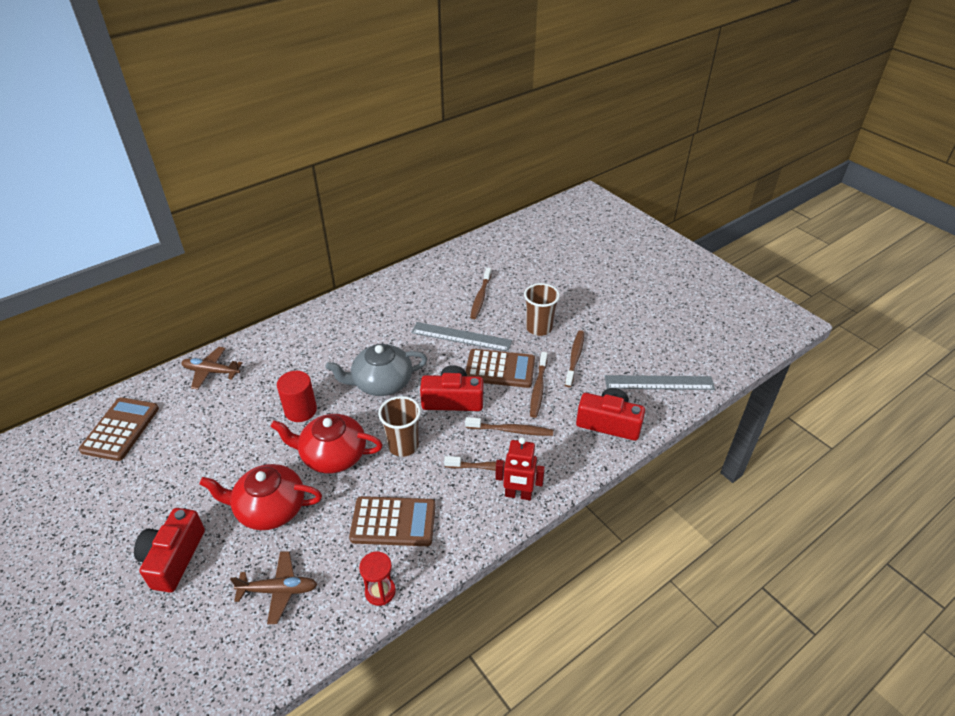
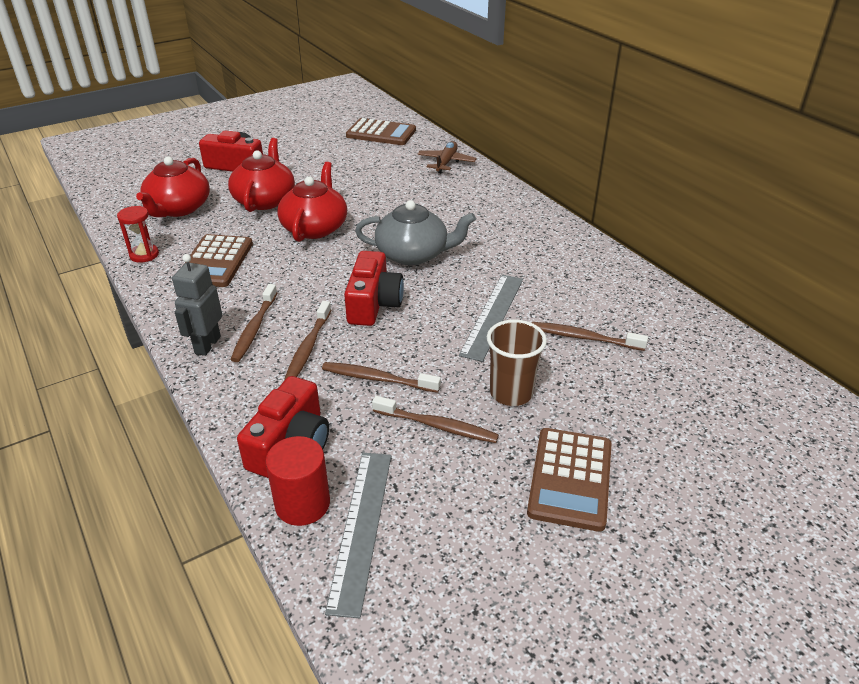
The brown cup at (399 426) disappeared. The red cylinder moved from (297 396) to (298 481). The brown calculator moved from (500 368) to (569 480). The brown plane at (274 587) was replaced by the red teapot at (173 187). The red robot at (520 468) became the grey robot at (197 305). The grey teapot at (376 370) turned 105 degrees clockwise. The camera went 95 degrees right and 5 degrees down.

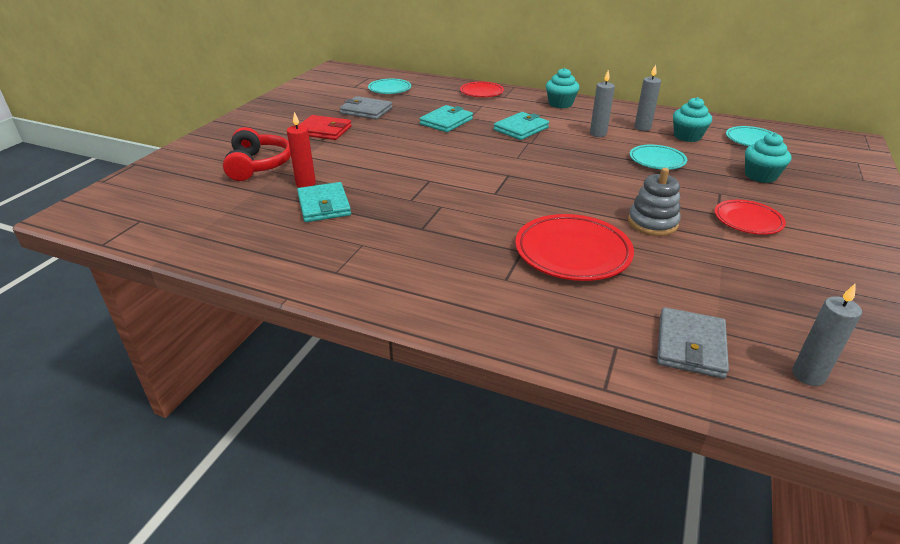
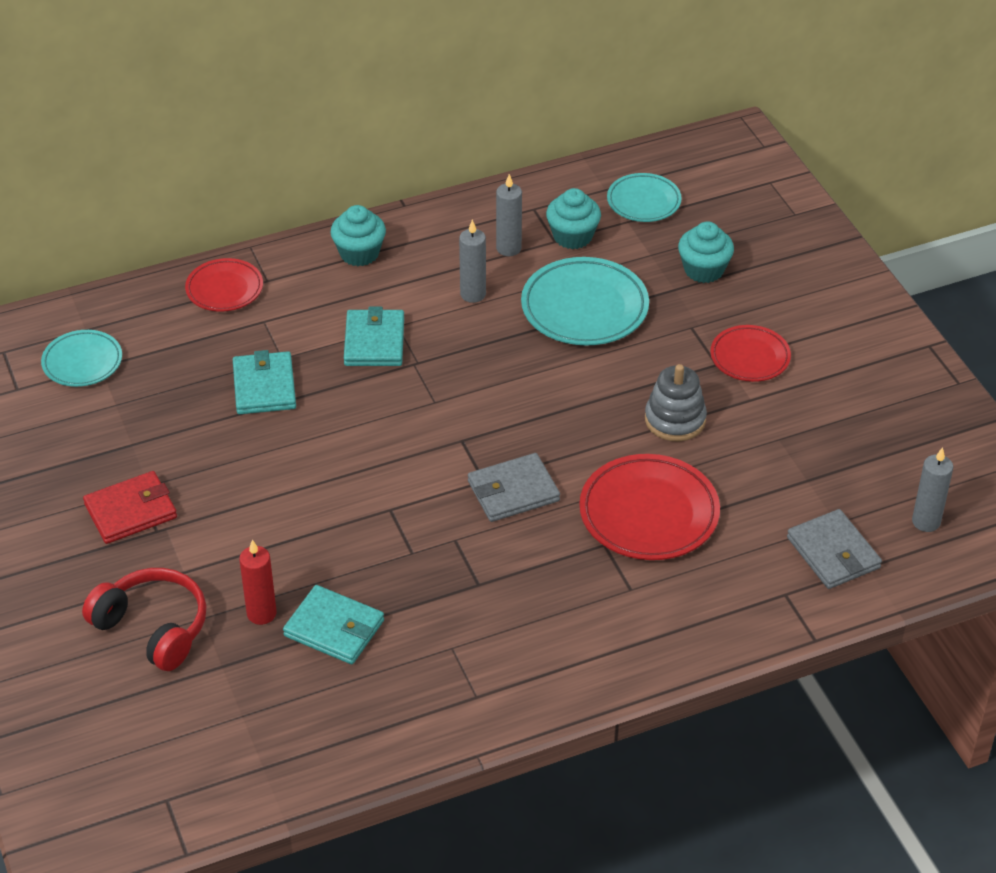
The grey wallet moved from (366 108) to (514 487). The turquoise plate at (658 157) changed to 1.63 times the size. The camera went 45 degrees left and 10 degrees up.

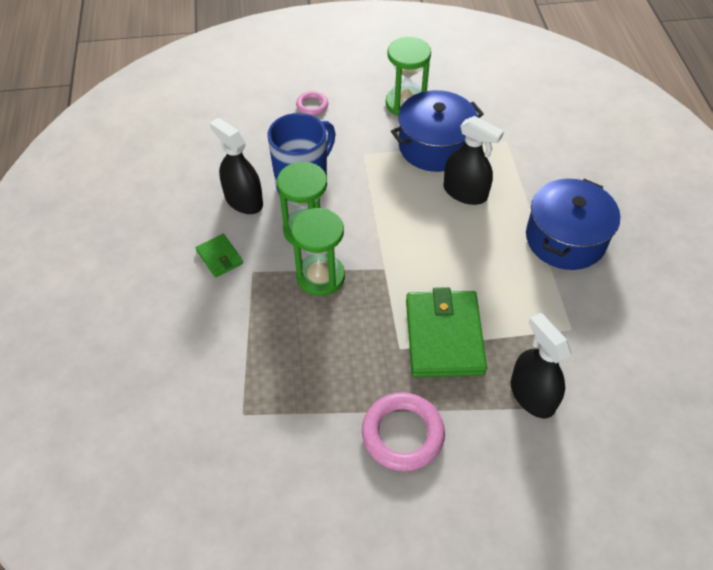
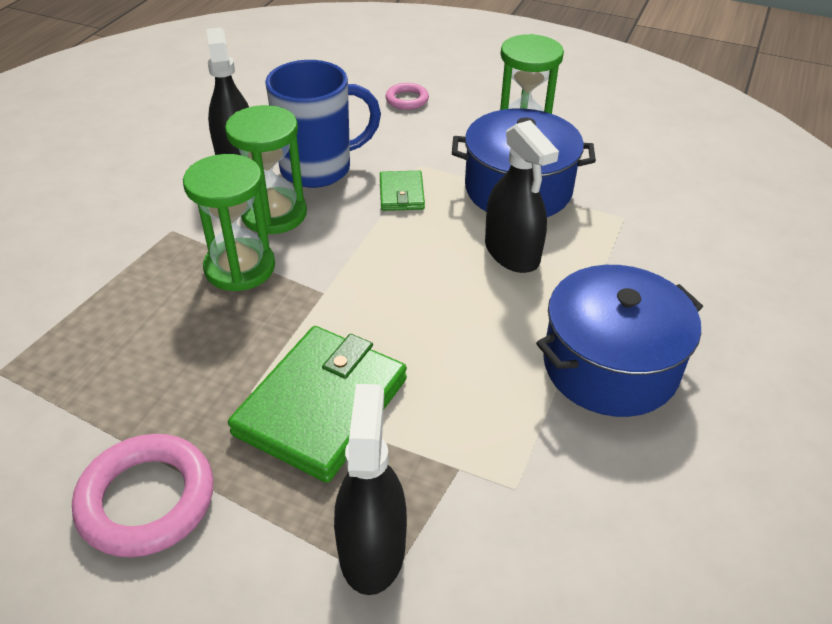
The green wallet moved from (219 256) to (402 191). The camera went 30 degrees right and 10 degrees down.

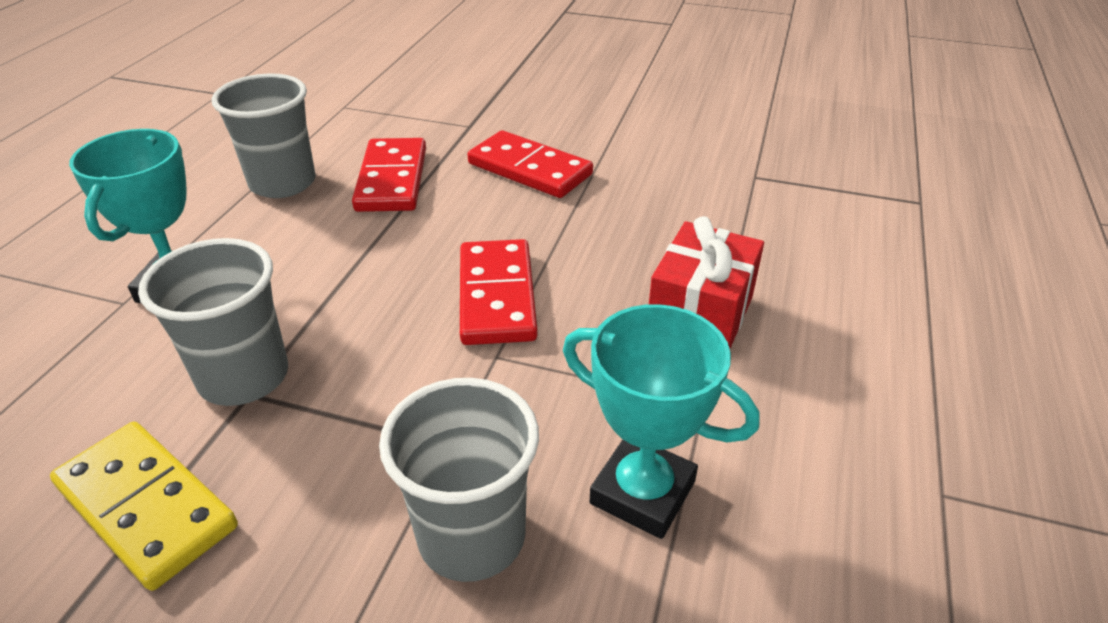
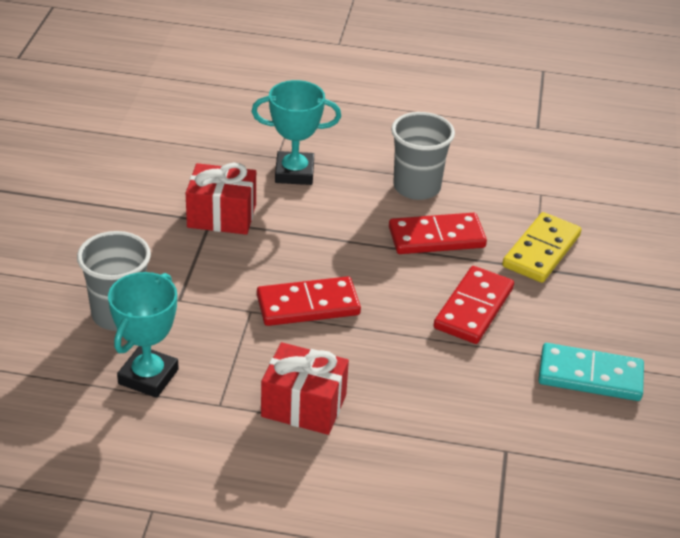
The turquoise domino at (591 372) appeared. The yellow domino moved from (144 506) to (542 247). The grey cup at (213 322) was replaced by the red gift at (221 199). The camera went 80 degrees right and 0 degrees up.

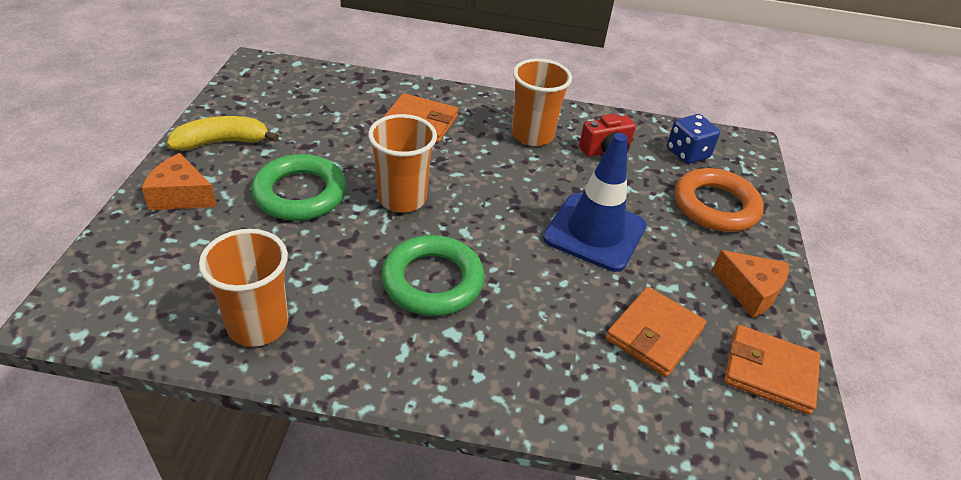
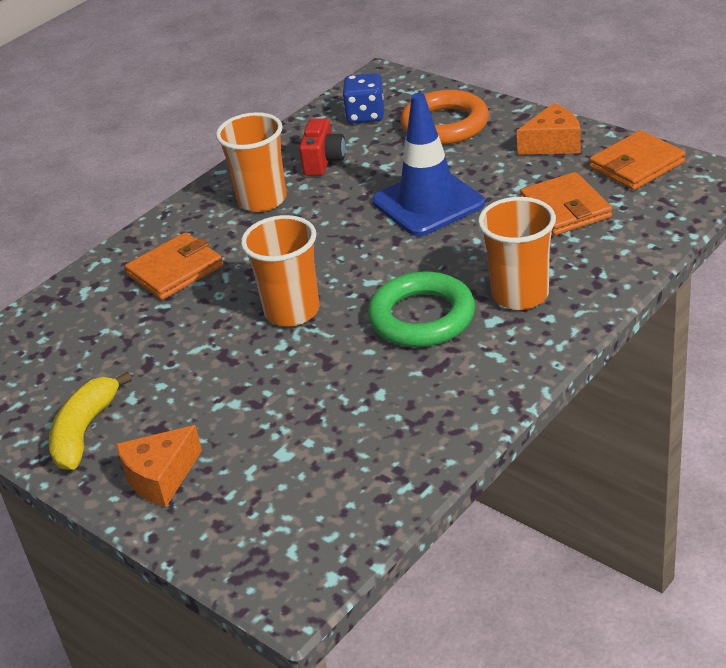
The green ring at (299 187) disappeared. The orange cup moved from (243 288) to (517 253). The camera went 50 degrees left and 5 degrees down.

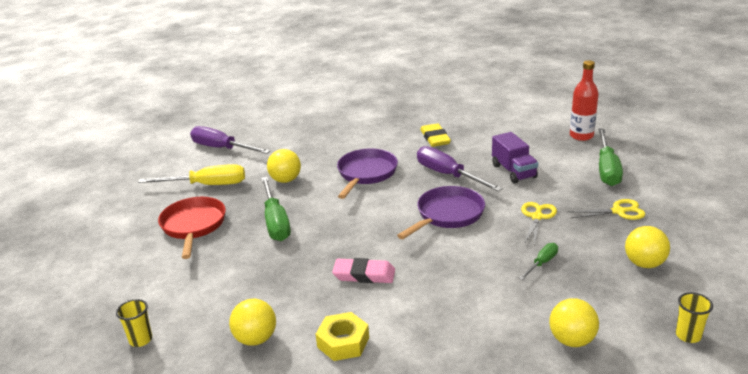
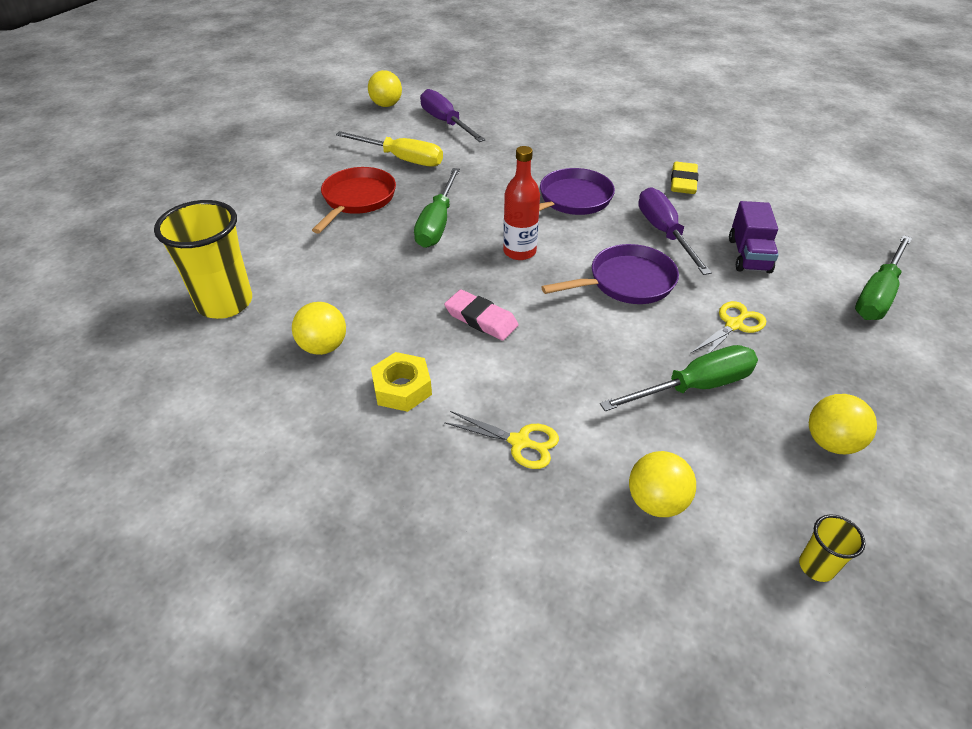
The yellow ball moved from (284 166) to (385 88). The yellow scissors moved from (606 209) to (501 440). The red bottle moved from (584 100) to (521 203). The yellow cup at (134 323) changed to 2.21 times the size. The green screwdriver at (538 261) changed to 1.94 times the size. The camera went 25 degrees right and 15 degrees up.

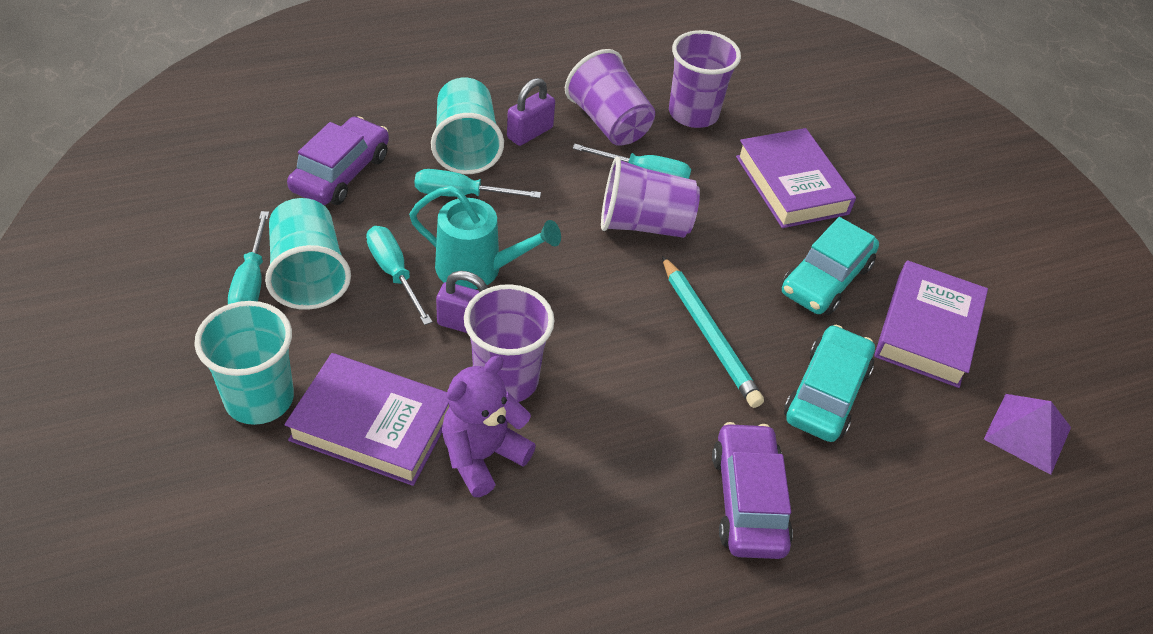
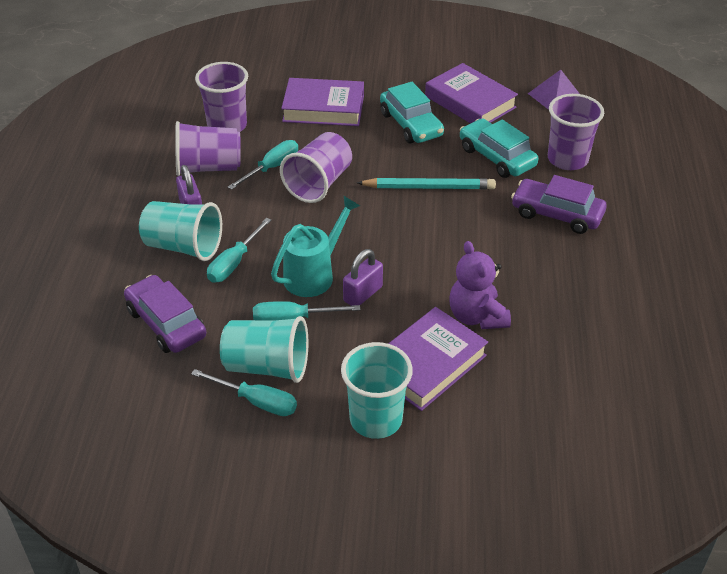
The purple cup moved from (509 343) to (576 132). The camera went 60 degrees left and 5 degrees down.

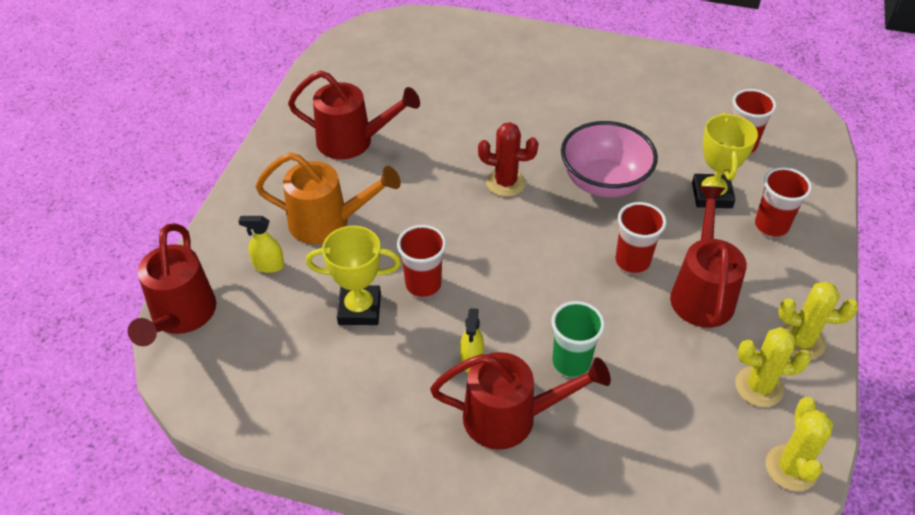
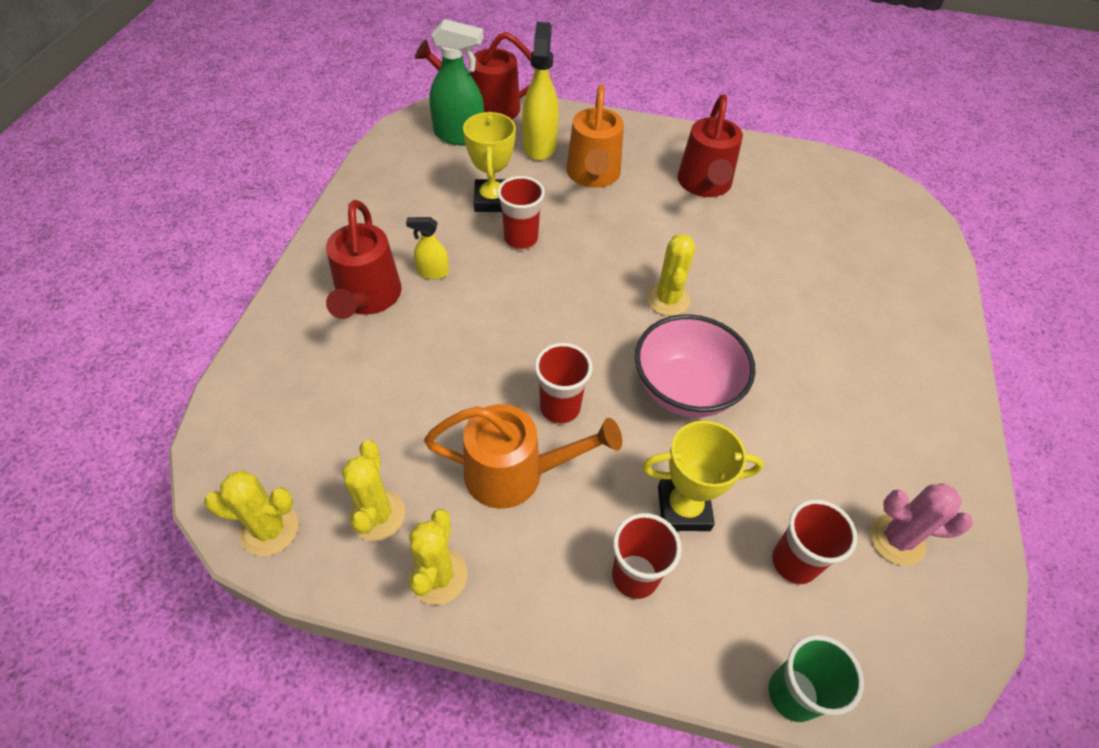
The green spray bottle at (456 82) appeared. The pink cactus at (921 524) appeared. The green cup moved from (578 339) to (816 678). The red cactus at (508 159) became the yellow cactus at (671 275). The red watering can at (708 257) became the orange watering can at (523 456). The yellow spray bottle at (261 244) changed to 1.90 times the size. The camera went 85 degrees right and 5 degrees up.

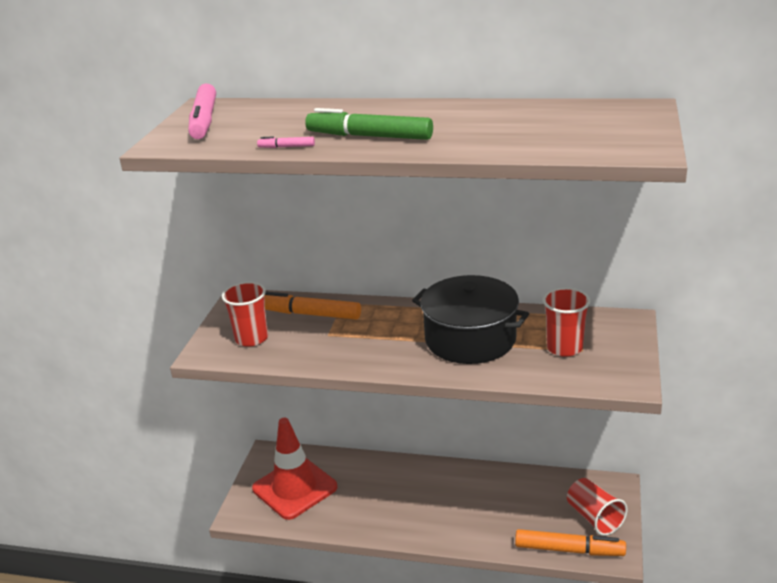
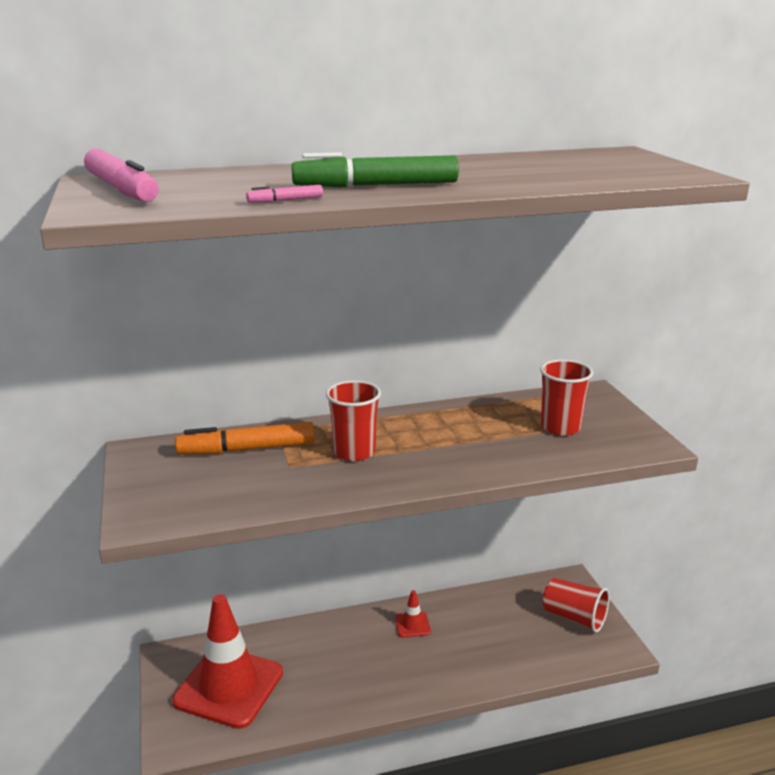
The black pot at (470 319) disappeared. The orange marker at (570 542) disappeared. The red traffic cone at (413 614) appeared. The red cup moved from (245 314) to (353 420). The camera went 30 degrees left and 5 degrees down.

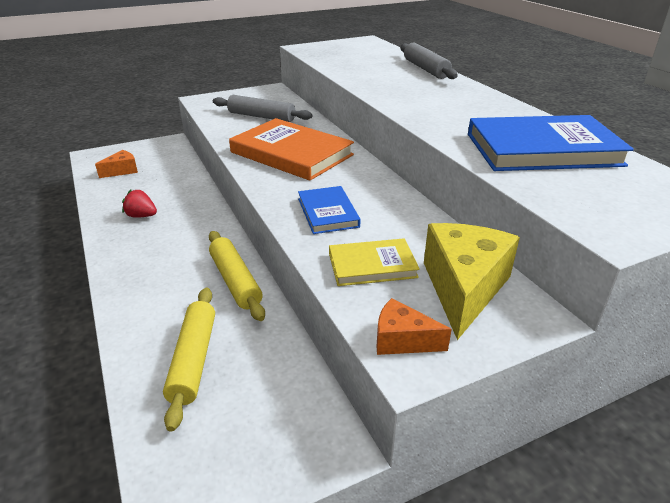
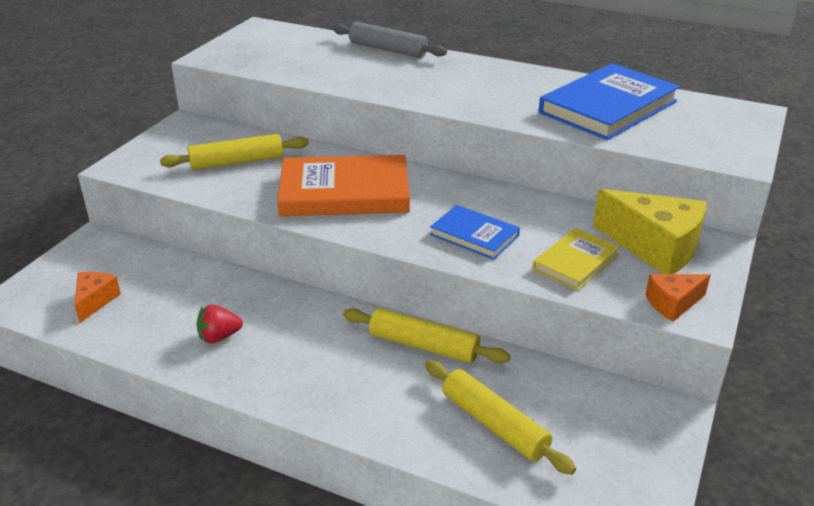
The grey rolling pin at (262 108) became the yellow rolling pin at (234 152). The yellow cheese at (472 281) turned 150 degrees clockwise. The camera went 40 degrees left and 0 degrees up.

